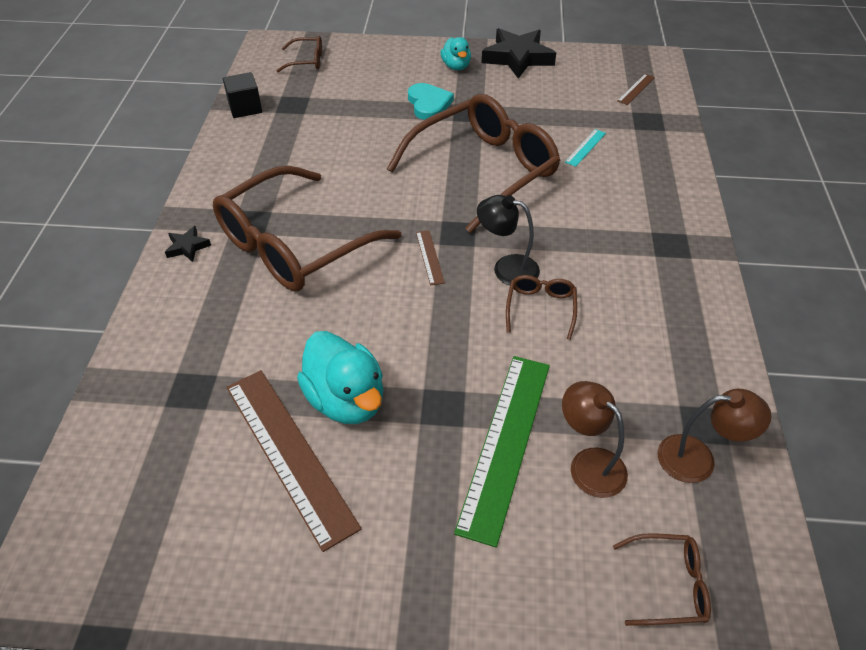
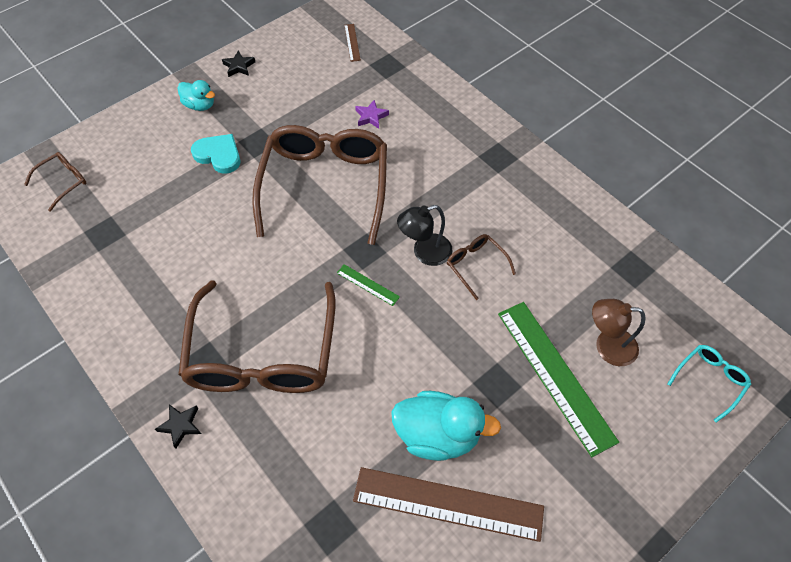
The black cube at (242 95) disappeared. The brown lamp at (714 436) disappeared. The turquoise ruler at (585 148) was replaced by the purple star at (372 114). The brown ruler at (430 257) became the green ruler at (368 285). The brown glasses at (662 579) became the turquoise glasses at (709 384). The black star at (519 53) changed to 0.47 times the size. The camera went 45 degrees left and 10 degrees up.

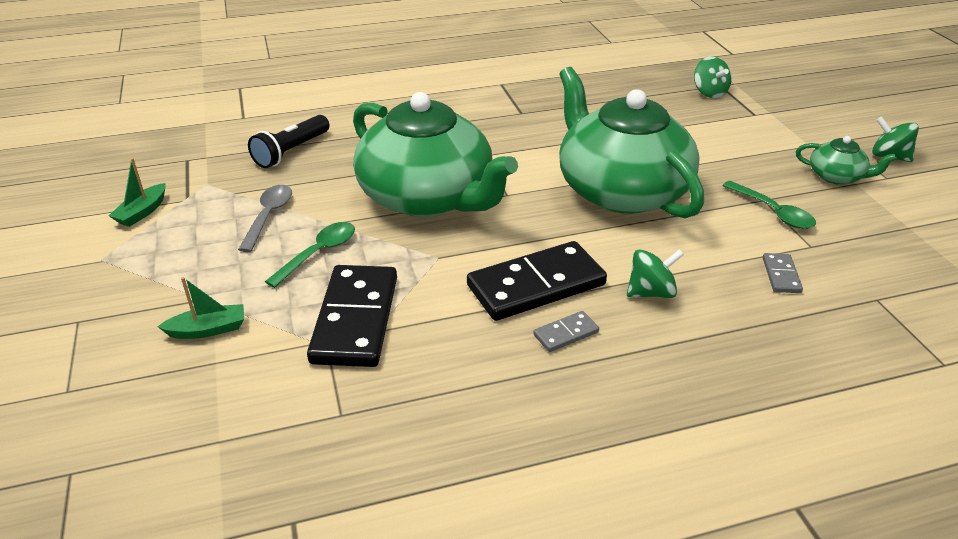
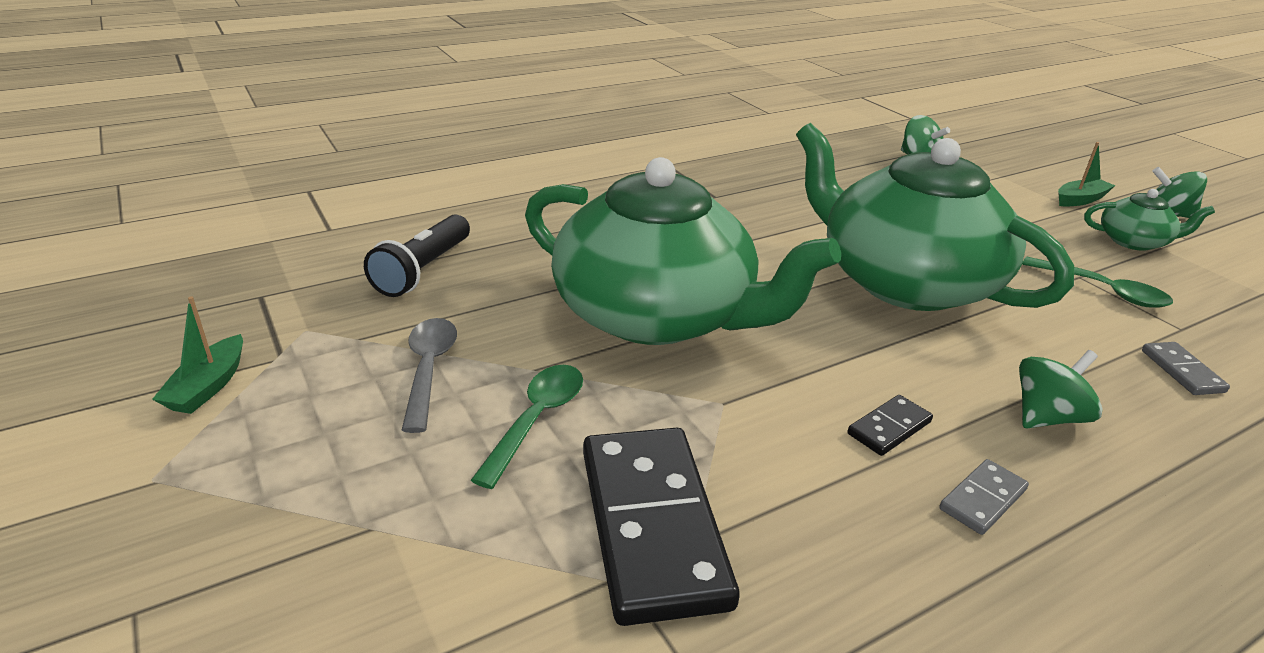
The green boat moved from (200 308) to (1086 174). The black domino at (537 281) changed to 0.44 times the size. The camera went 15 degrees left and 5 degrees down.

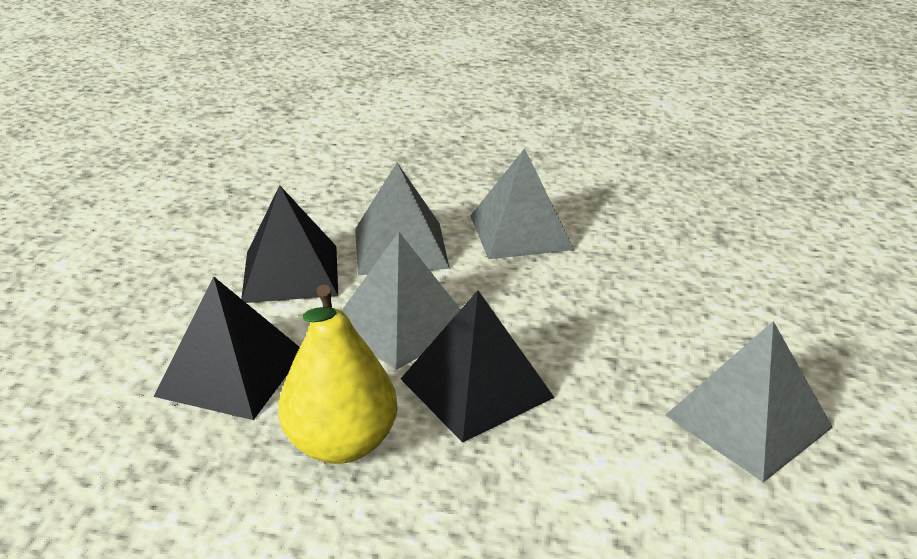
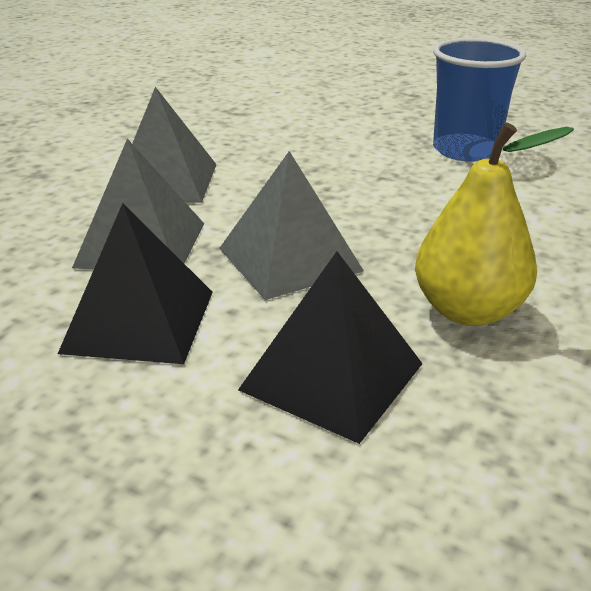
The black pyramid at (478 366) disappeared. The grey pyramid at (749 401) was replaced by the blue cup at (479 100). The camera went 75 degrees left and 0 degrees up.

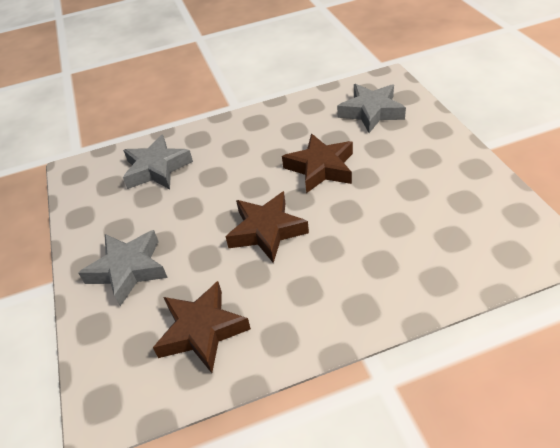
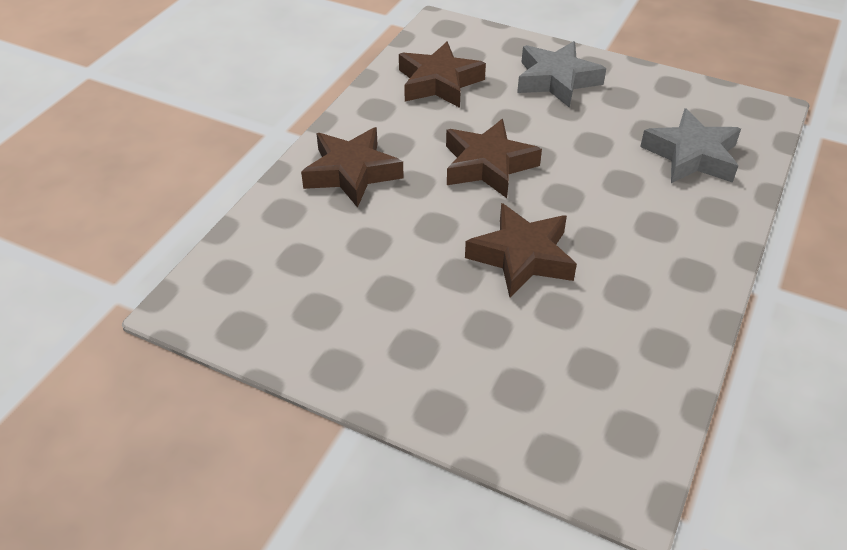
The grey star at (371 108) disappeared. The brown star at (352 167) appeared. The camera went 130 degrees right and 0 degrees up.

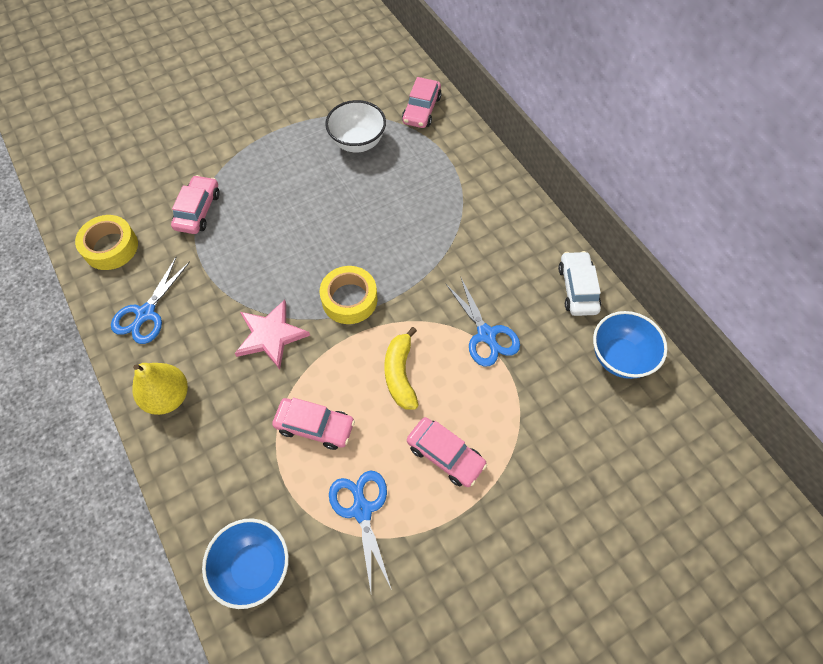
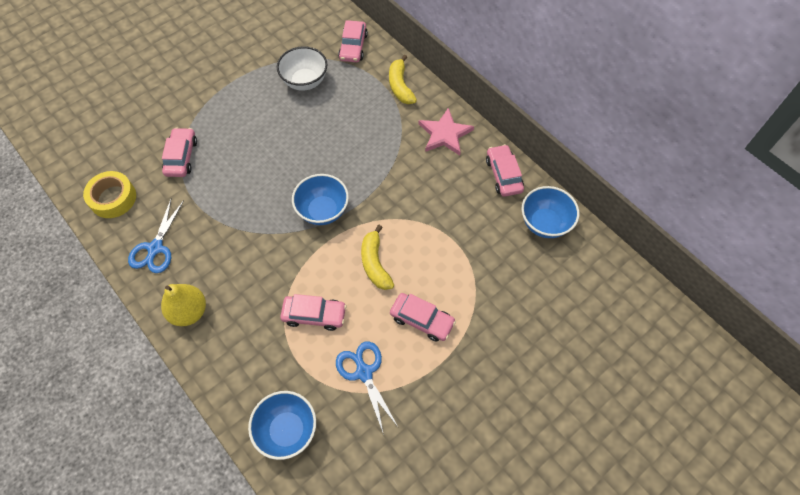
The blue scissors at (483 321) disappeared. The yellow banana at (403 79) appeared. The pink star moved from (272 334) to (446 131). The yellow tape at (348 295) was replaced by the blue bowl at (320 199). The white car at (579 283) became the pink car at (505 170). The camera went 10 degrees left and 0 degrees up.

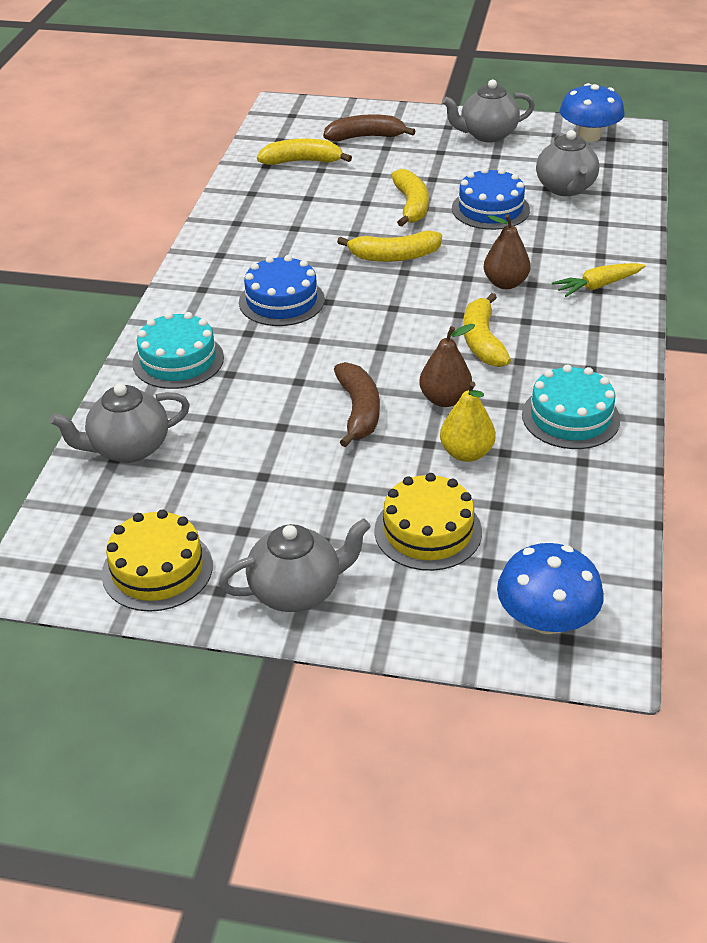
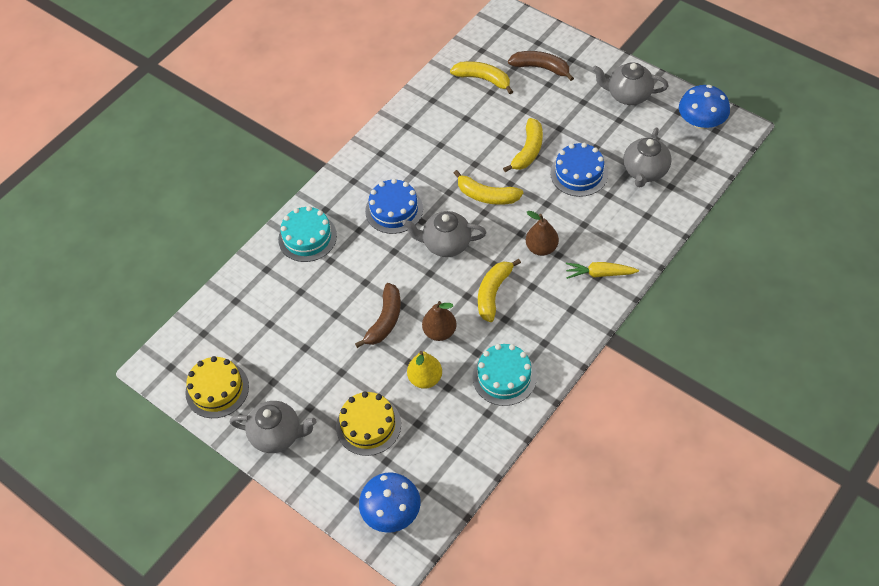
The grey teapot moved from (120 423) to (444 234). The camera went 30 degrees right and 15 degrees up.

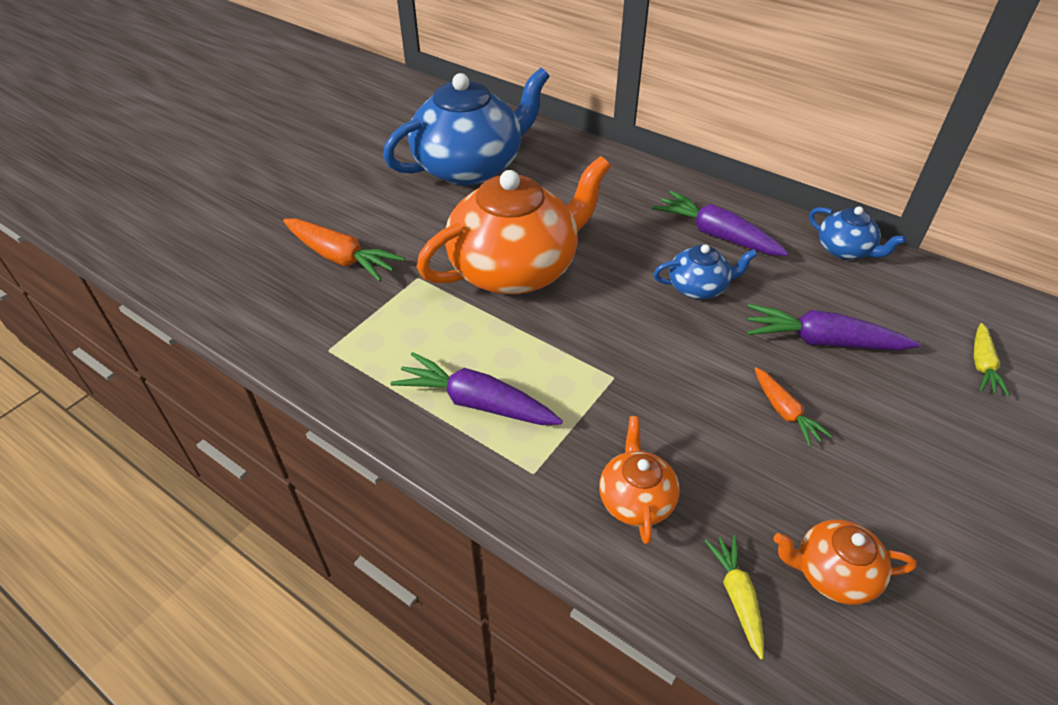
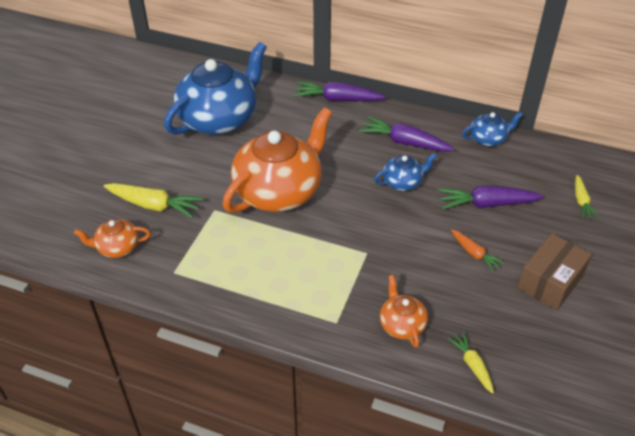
The brown box at (554 271) appeared. The purple carrot moved from (477 388) to (339 91). The orange teapot moved from (845 562) to (112 238). The orange carrot at (344 250) became the yellow carrot at (154 200). The blue teapot at (857 233) turned 45 degrees counterclockwise. The camera went 15 degrees left and 0 degrees up.

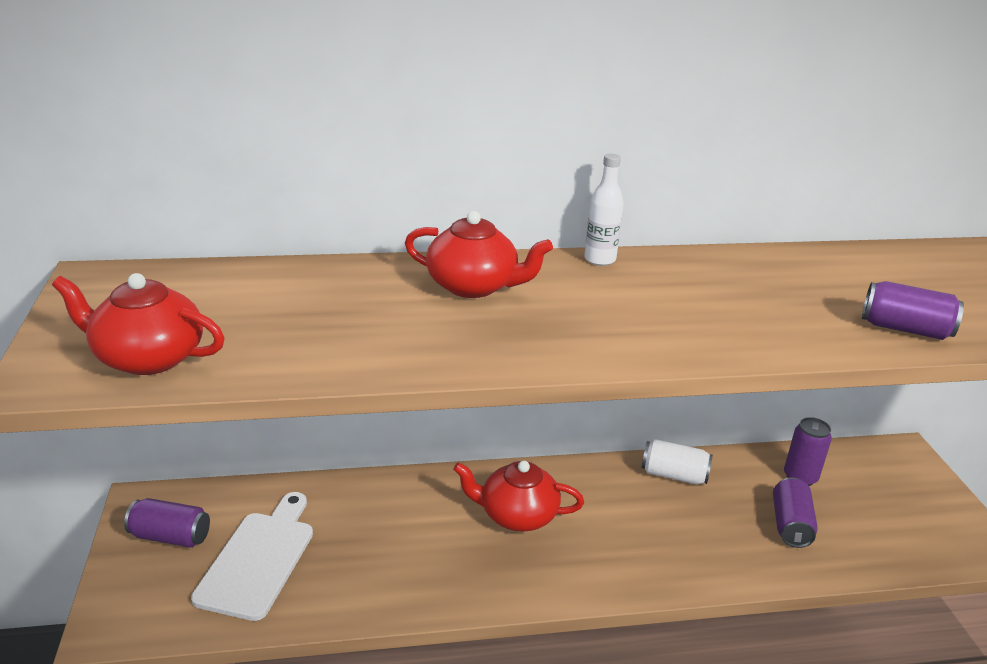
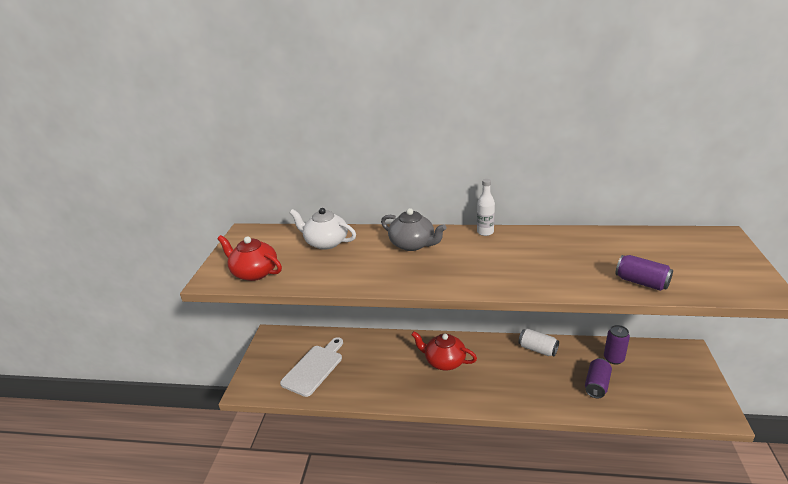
The purple can at (167 523) disappeared. The white teapot at (323 229) appeared. The red teapot at (479 254) became the grey teapot at (414 229). The camera went 20 degrees right and 0 degrees up.

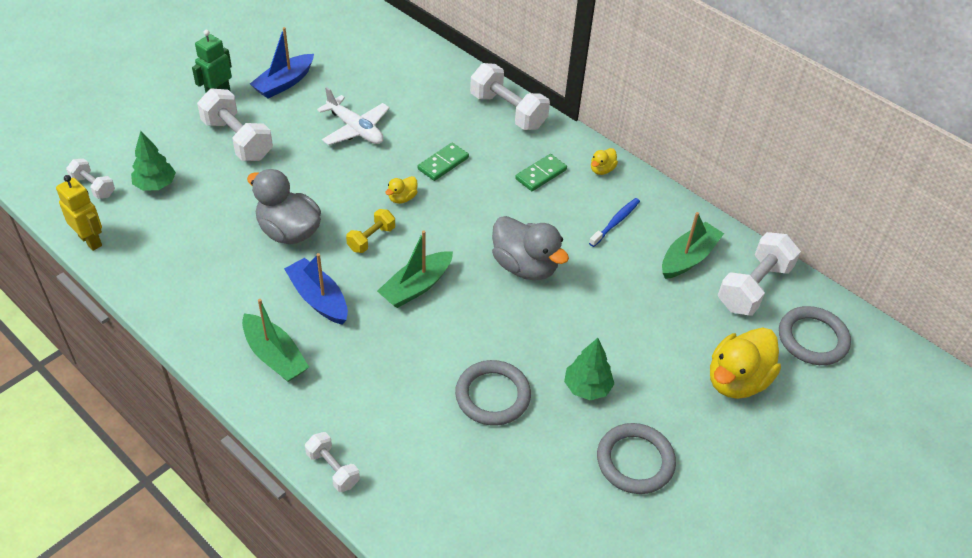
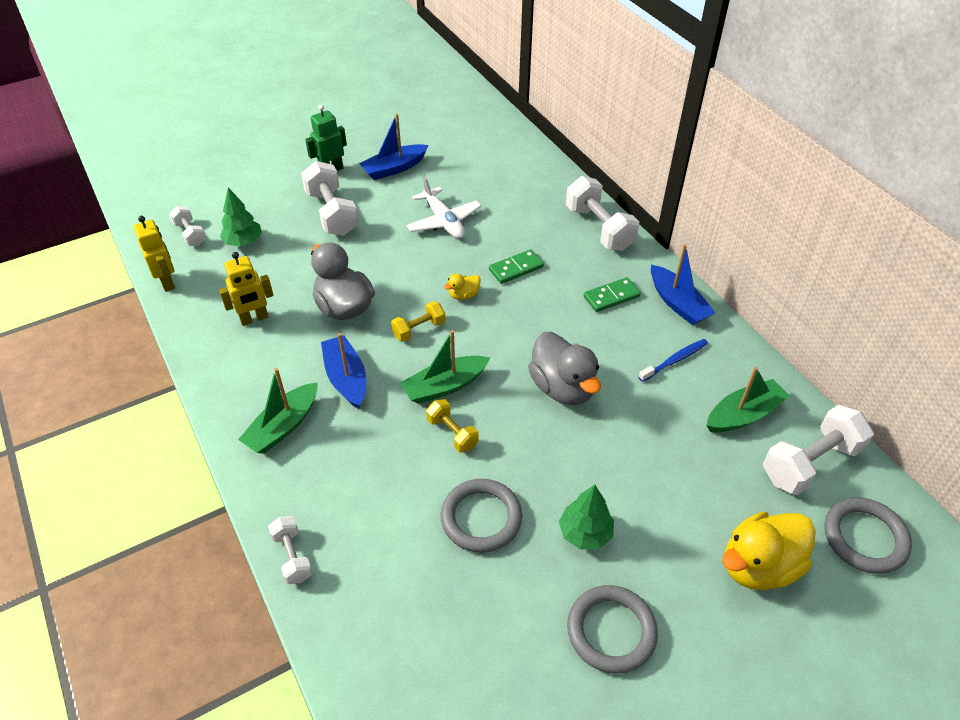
The yellow robot at (246 289) appeared. The yellow dumbbell at (452 425) appeared. The yellow duck at (604 161) was replaced by the blue boat at (683 284). The green boat at (275 340) turned 60 degrees clockwise. The camera went 20 degrees right and 0 degrees up.

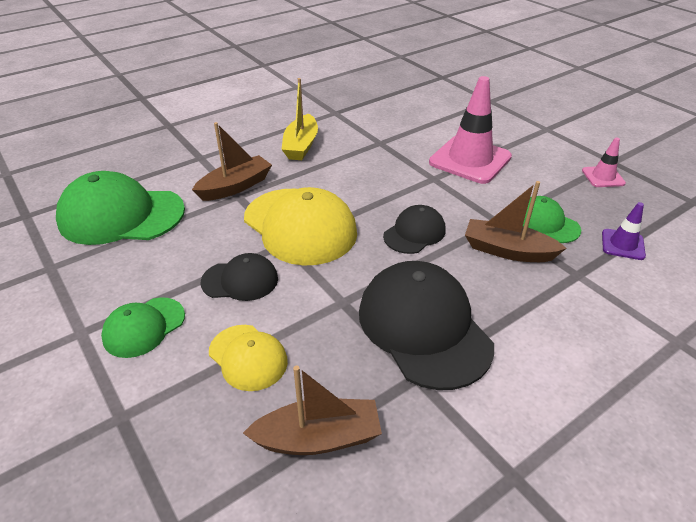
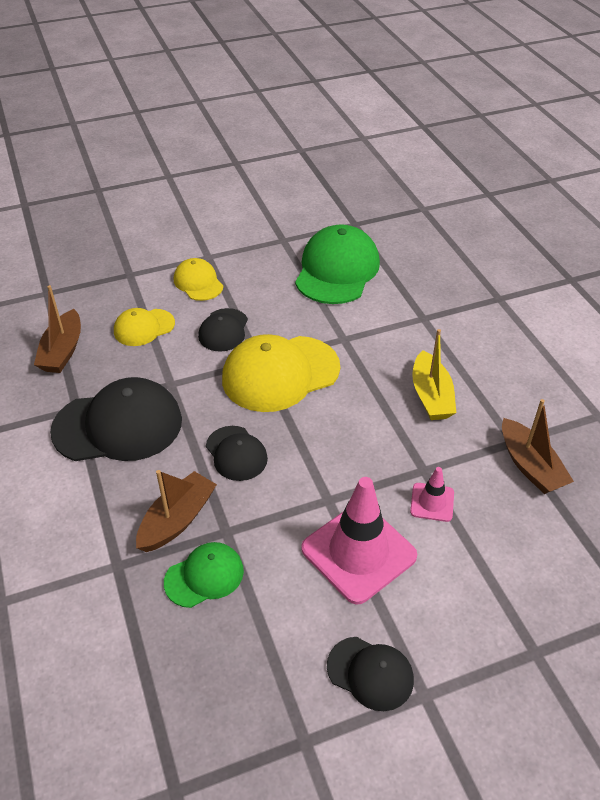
The purple traffic cone at (624 231) disappeared. The black cap at (370 674) appeared. The brown boat moved from (232 161) to (538 446). The pink traffic cone moved from (604 162) to (432 494). The green cap at (143 327) became the yellow cap at (199 279). The yellow boat at (299 119) turned 120 degrees counterclockwise. The camera went 105 degrees right and 5 degrees up.

